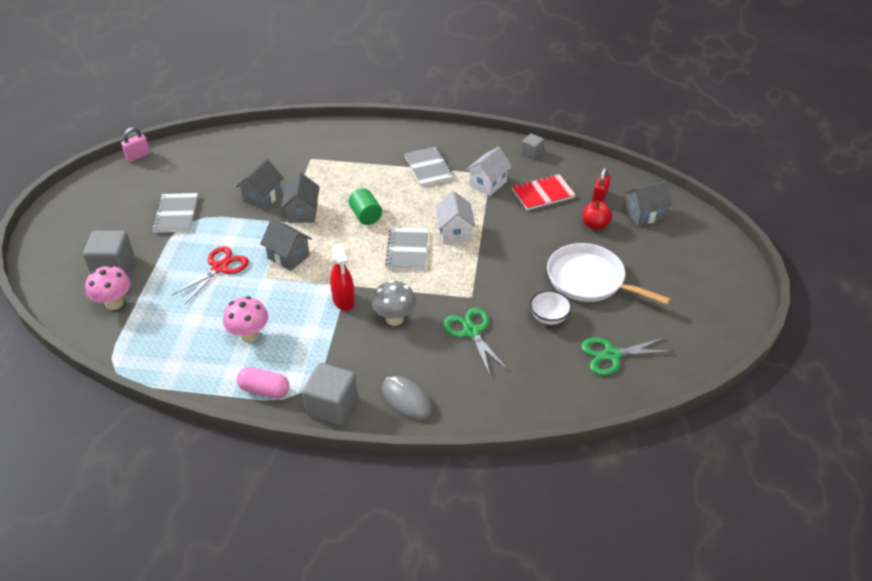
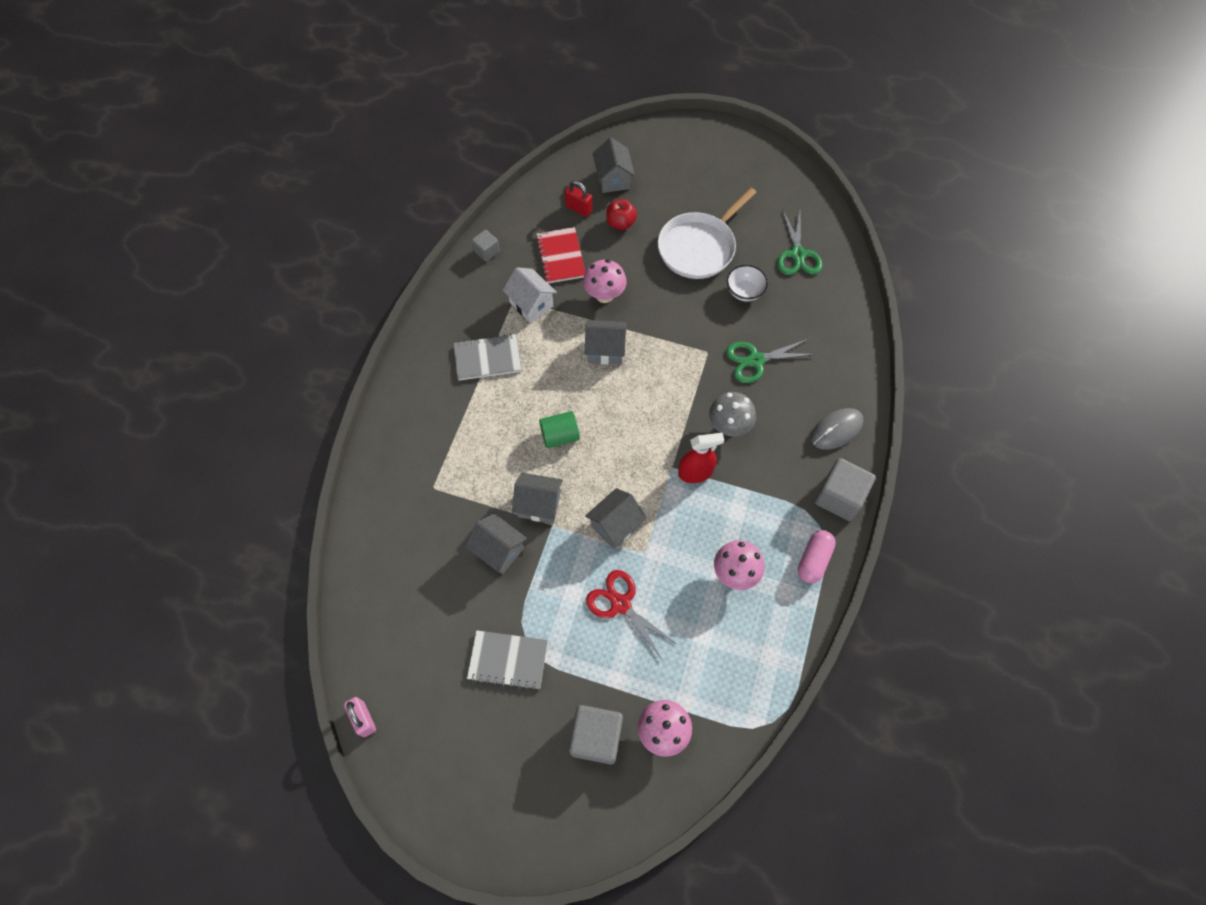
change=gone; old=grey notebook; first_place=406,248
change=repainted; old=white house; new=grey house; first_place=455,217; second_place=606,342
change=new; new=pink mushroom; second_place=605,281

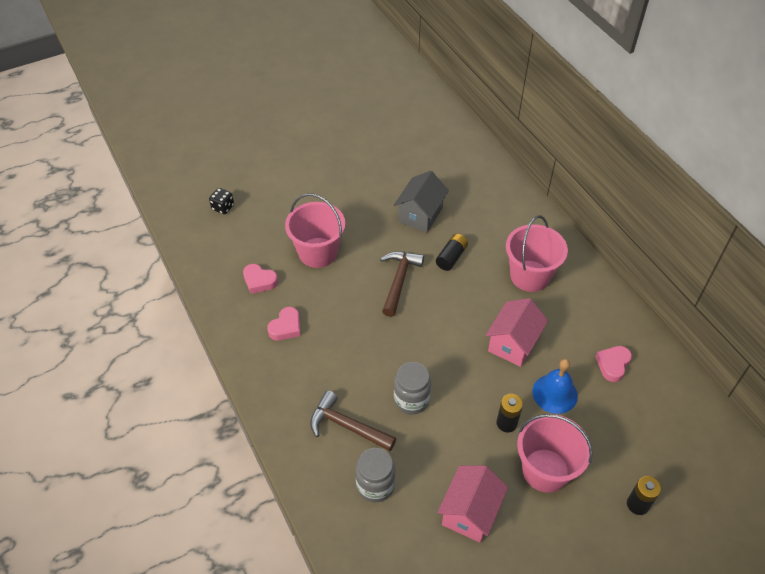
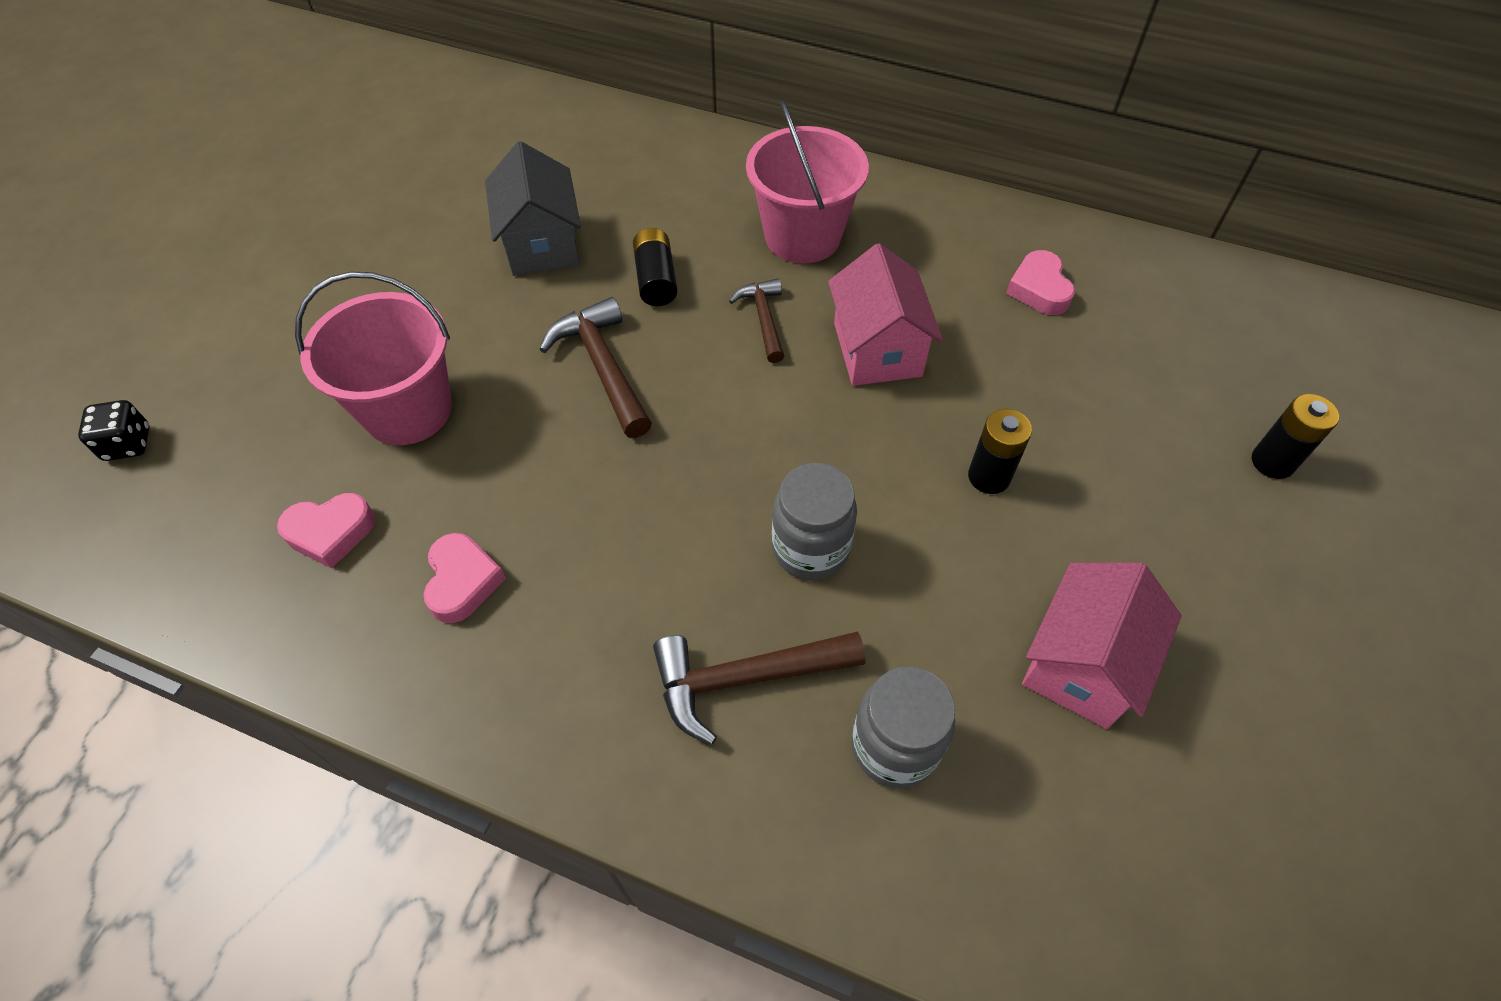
change=rotated; old=pink house; first_place=472,504; second_place=1102,645; degrees=45
change=gone; old=pink bucket; first_place=555,453
change=gone; old=blue bell; first_place=555,386
change=new; new=brown hammer; second_place=756,320

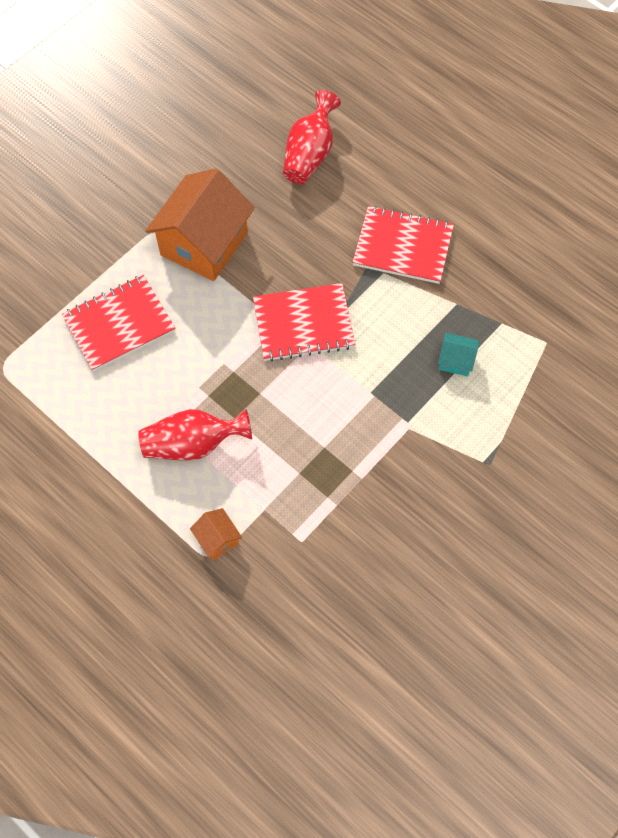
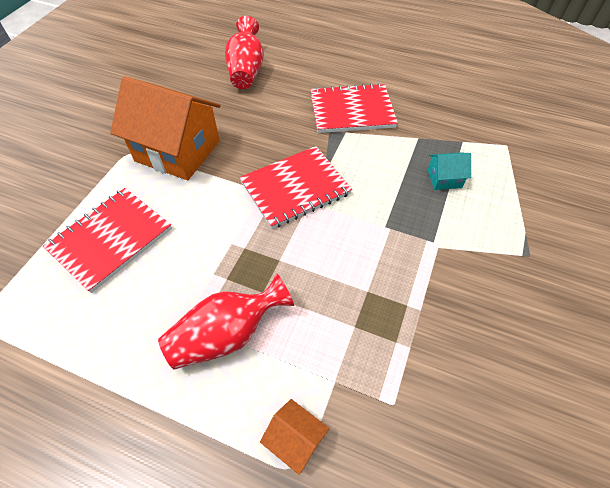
change=rotated; old=orange house; first_place=200,224; second_place=165,128; degrees=-75

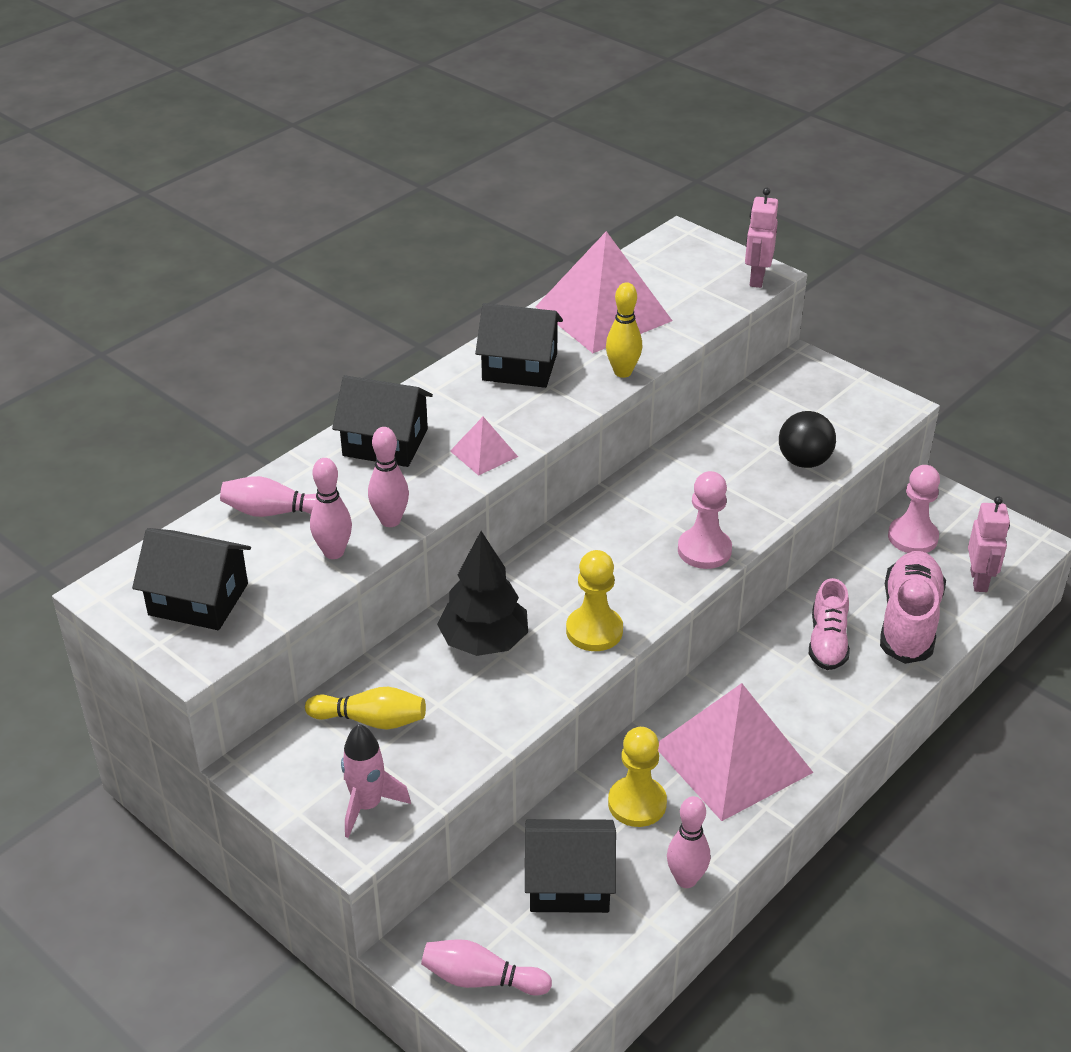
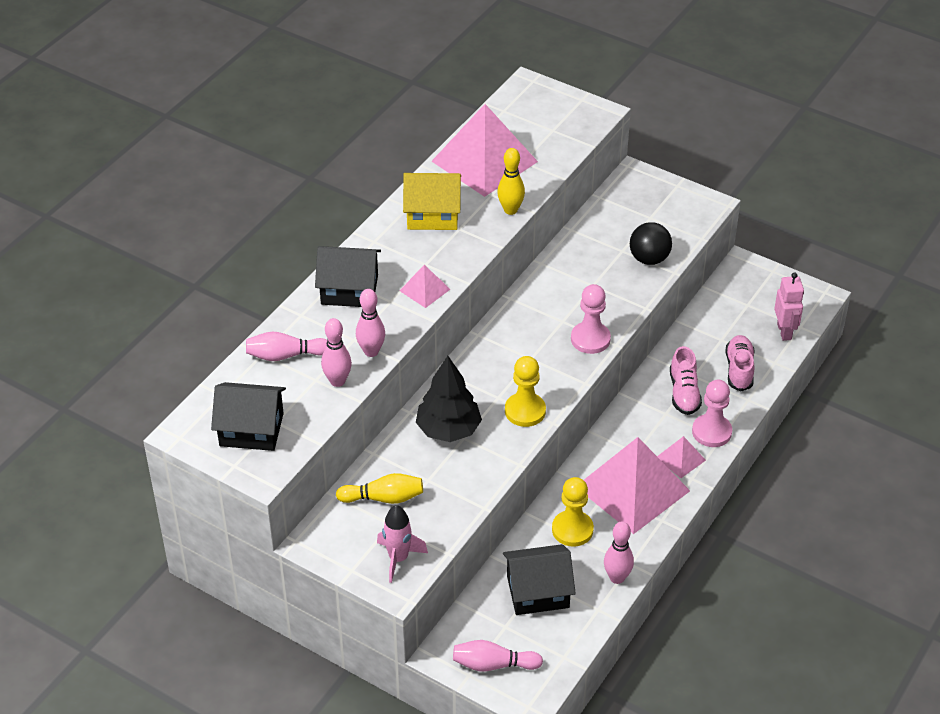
change=repainted; old=black house; new=yellow house; first_place=519,345; second_place=432,201
change=gone; old=pink robot; first_place=761,238
change=scaled; old=pink shoe; first_place=913,607; second_place=740,363; factor=0.65
change=shifted; old=pink pawn; first_place=914,509; second_place=712,413
change=new; new=pink pyramid; second_place=681,457

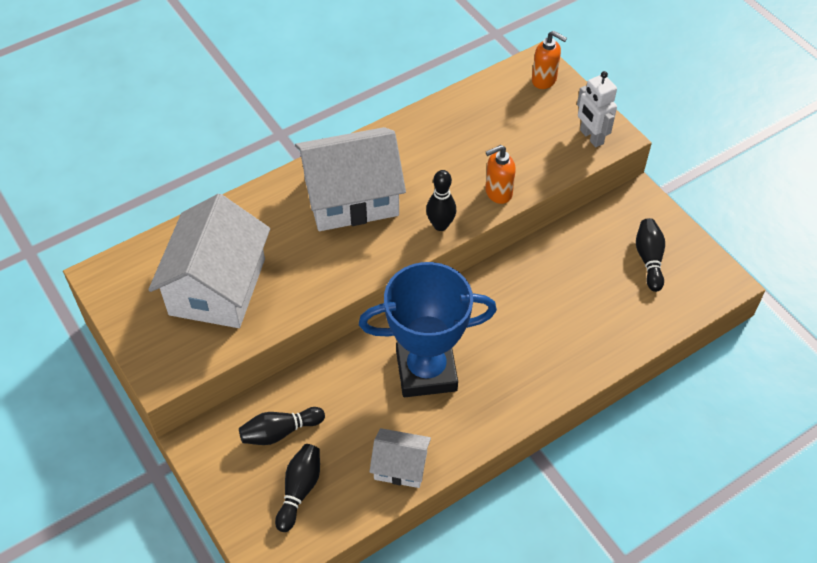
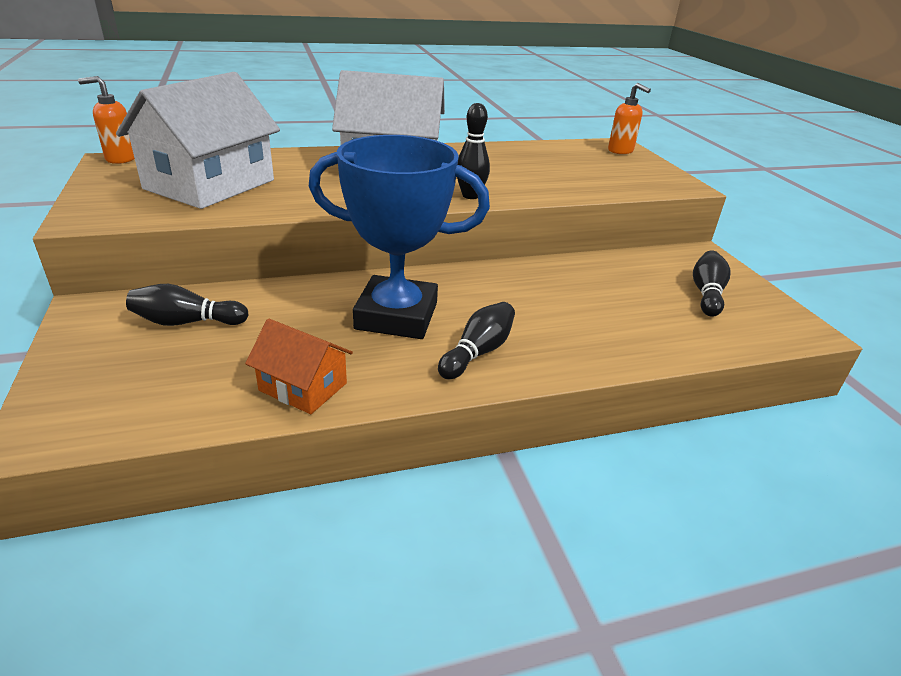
change=shifted; old=black bowling pin; first_place=297,488; second_place=476,340
change=repainted; old=white house; new=orange house; first_place=400,458; second_place=299,366
change=shifted; old=orange soap dispenser; first_place=500,174; second_place=106,120
change=gone; old=white robot; first_place=597,109

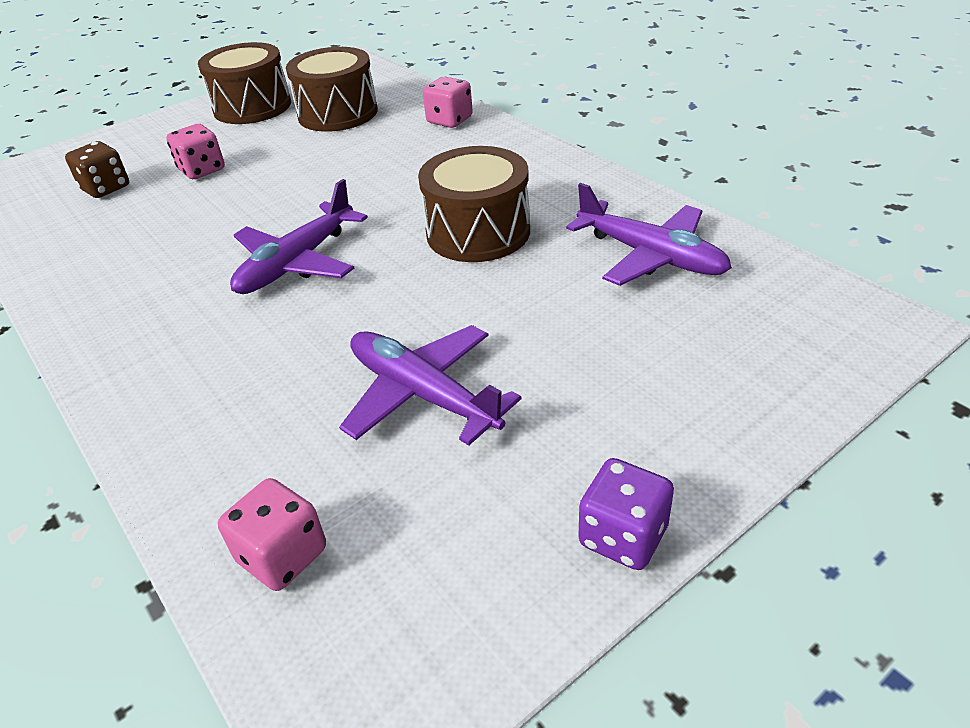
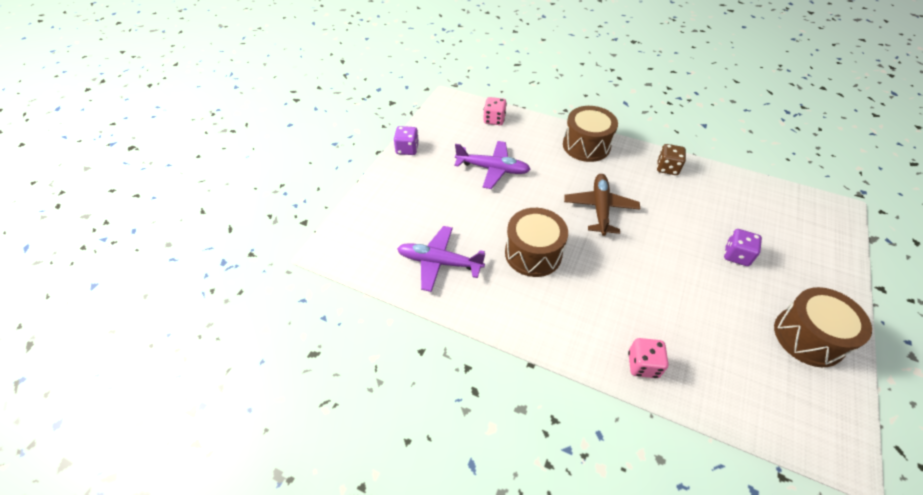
change=shifted; old=brown dice; first_place=97,169; second_place=671,159
change=repainted; old=pink dice; new=purple dice; first_place=195,151; second_place=743,247
change=repainted; old=purple plane; new=brown plane; first_place=299,236; second_place=602,205
change=shifted; old=brown drum; first_place=332,89; second_place=590,134

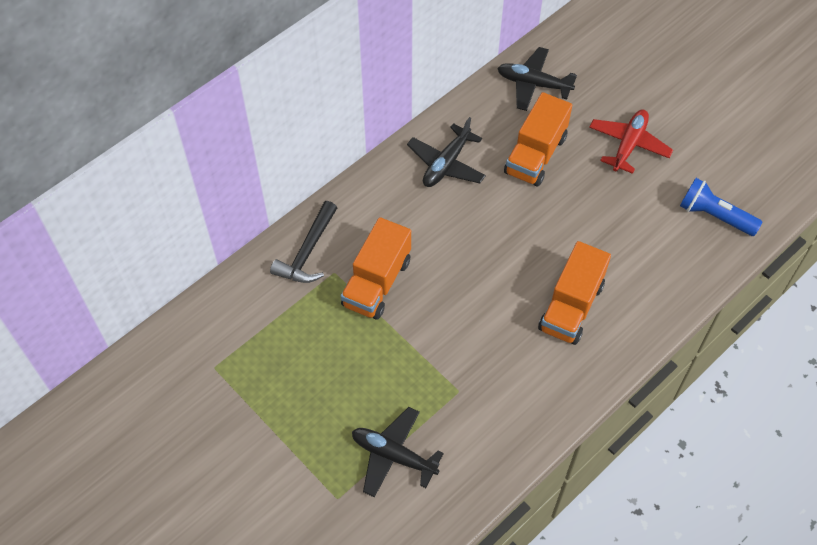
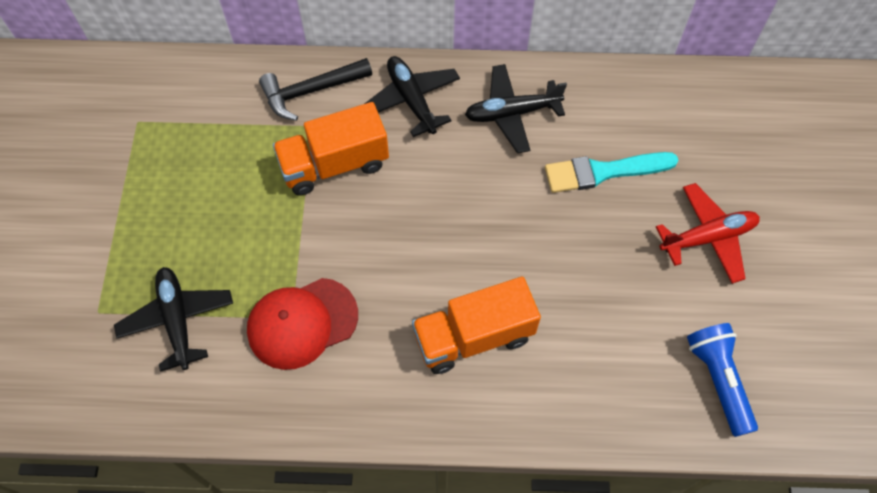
change=shifted; old=black plane; first_place=537,79; second_place=412,96
change=swapped; old=orange truck; new=turquoise brush; first_place=538,139; second_place=611,172
change=new; new=red cap; second_place=302,324

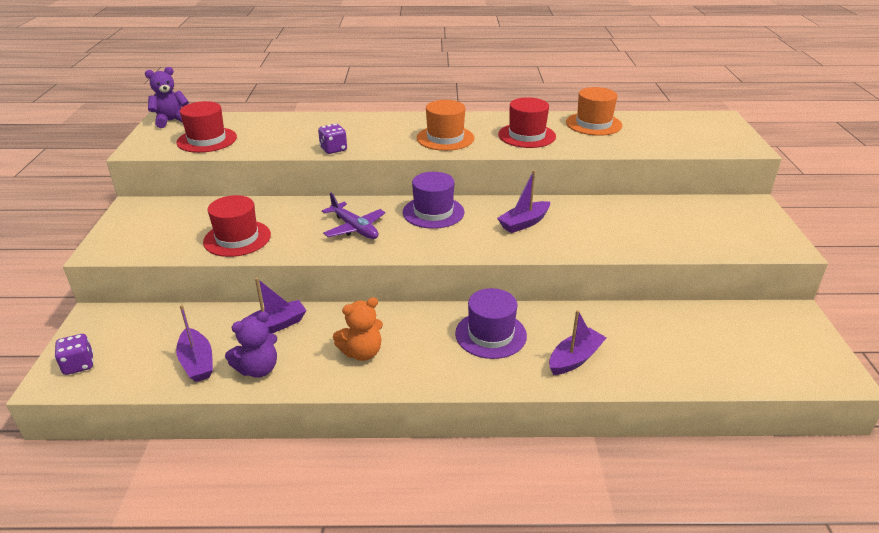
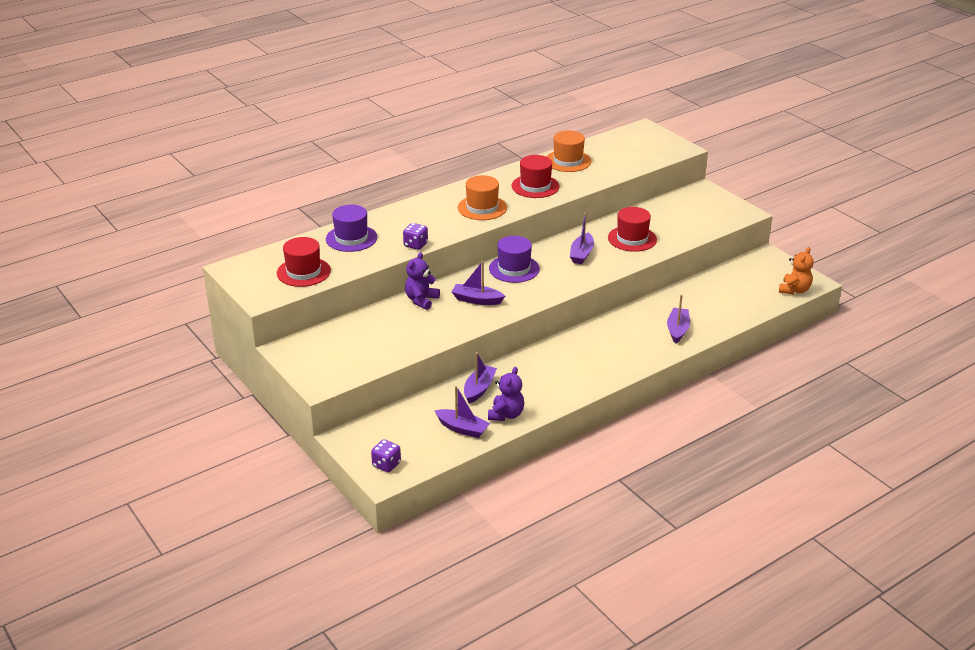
change=shifted; old=purple teddy bear; first_place=167,97; second_place=422,281
change=shifted; old=red hat; first_place=237,226; second_place=632,229
change=swapped; old=purple plane; new=purple boat; first_place=353,216; second_place=478,283
change=shifted; old=orange teddy bear; first_place=358,329; second_place=796,271
change=shifted; old=purple hat; first_place=491,323; second_place=351,228

